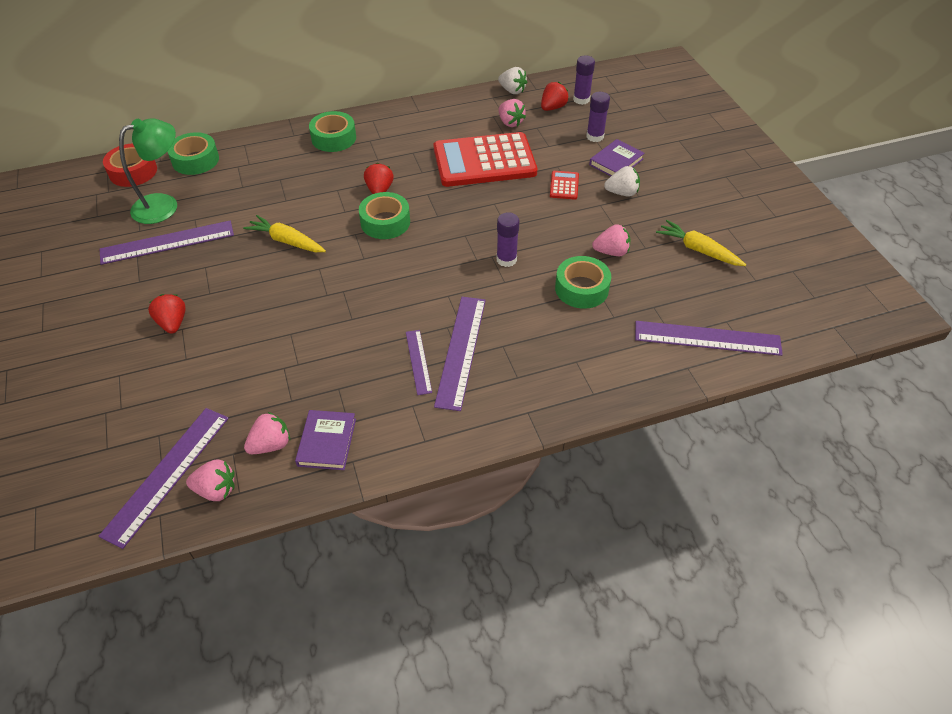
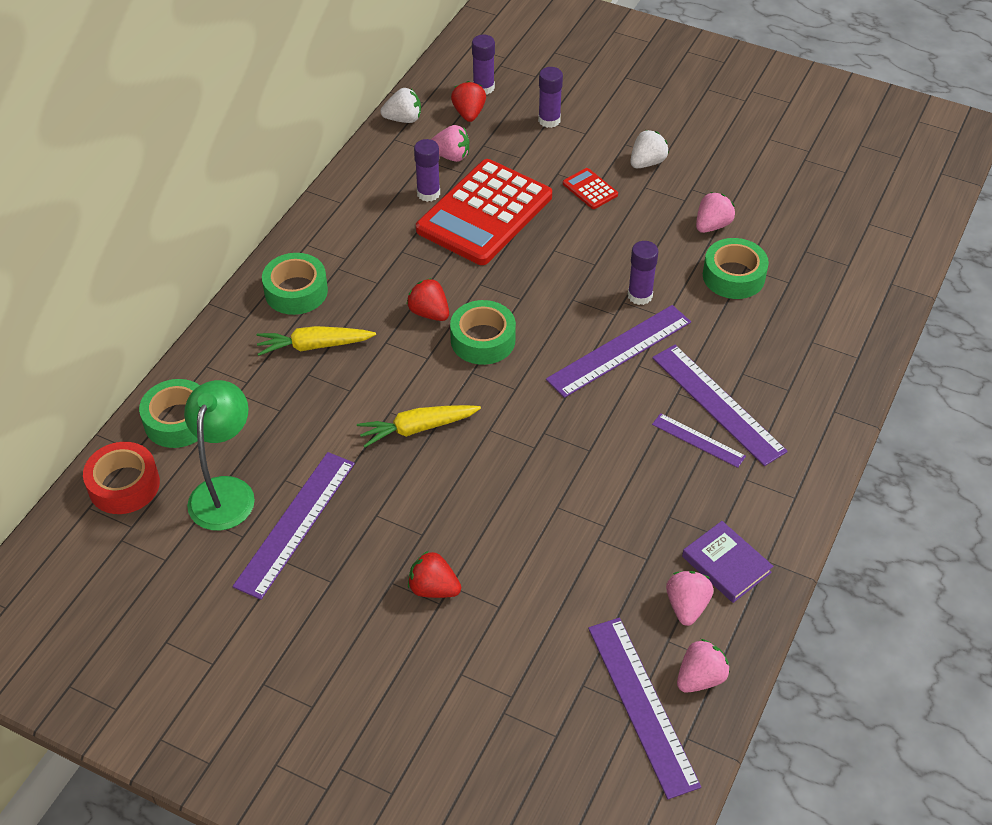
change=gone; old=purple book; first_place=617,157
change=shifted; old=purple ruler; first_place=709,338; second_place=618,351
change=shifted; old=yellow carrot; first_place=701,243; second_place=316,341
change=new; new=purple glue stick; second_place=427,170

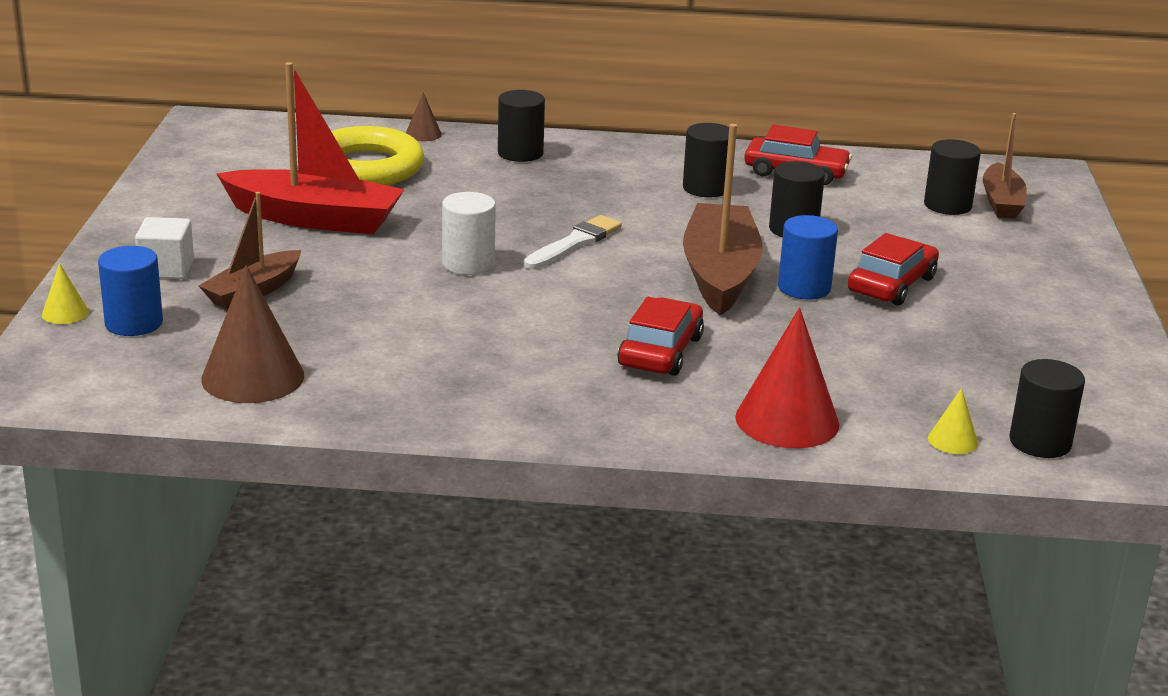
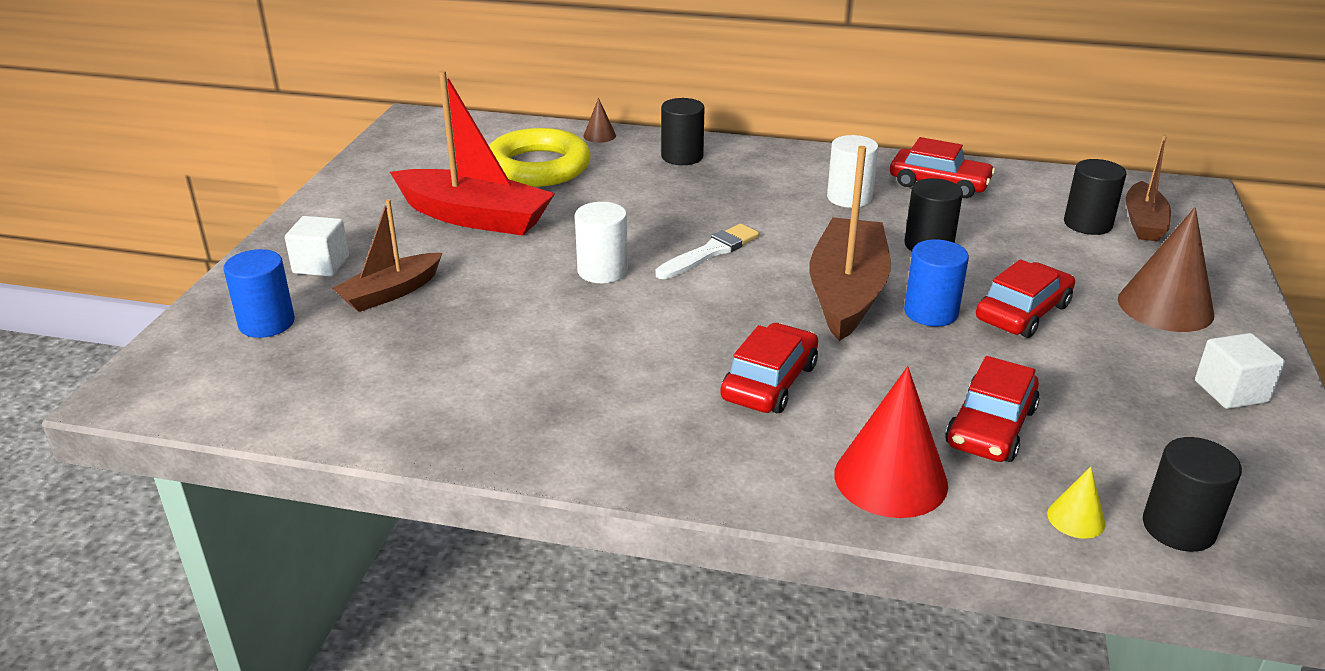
change=gone; old=yellow cone; first_place=65,293
change=shifted; old=brown cone; first_place=252,334; second_place=1166,269
change=repainted; old=black cylinder; new=white cylinder; first_place=706,160; second_place=852,171
change=new; new=red car; second_place=992,409
change=new; new=white cube; second_place=1240,371

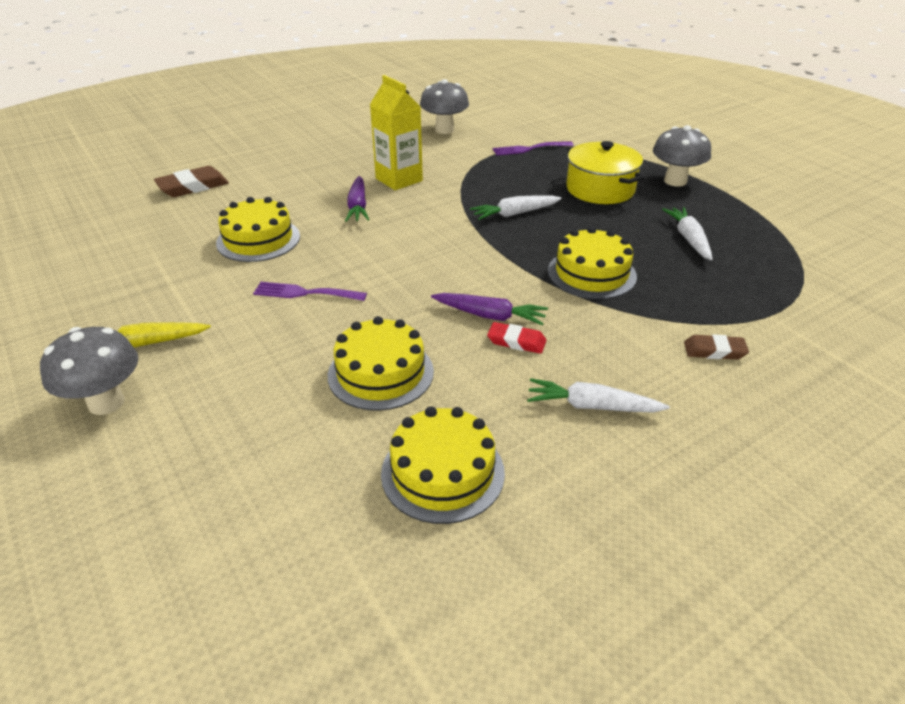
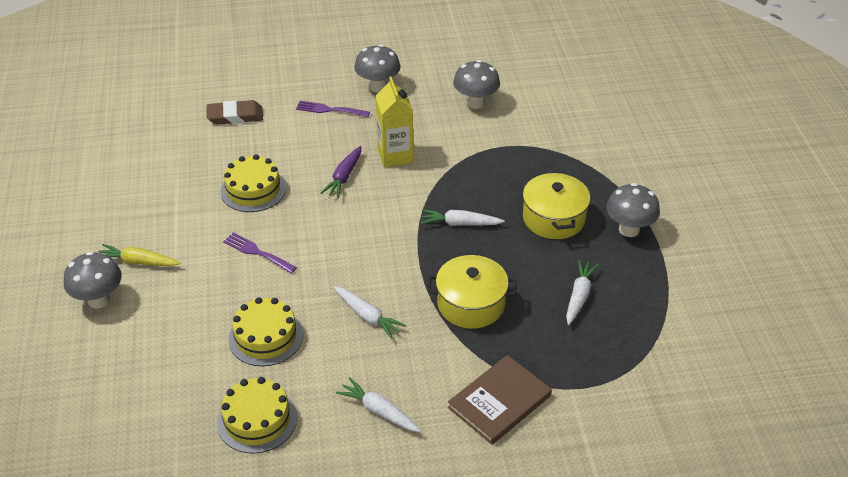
change=repainted; old=purple carrot; new=white carrot; first_place=489,309; second_place=370,312
change=gone; old=red eraser; first_place=517,338
change=shifted; old=purple fork; first_place=533,148; second_place=333,109
change=swapped; old=yellow cake; new=yellow pot; first_place=592,263; second_place=472,292
change=swapped; old=brown eraser; new=brown book; first_place=716,347; second_place=500,400
change=new; new=grey mushroom; second_place=377,68

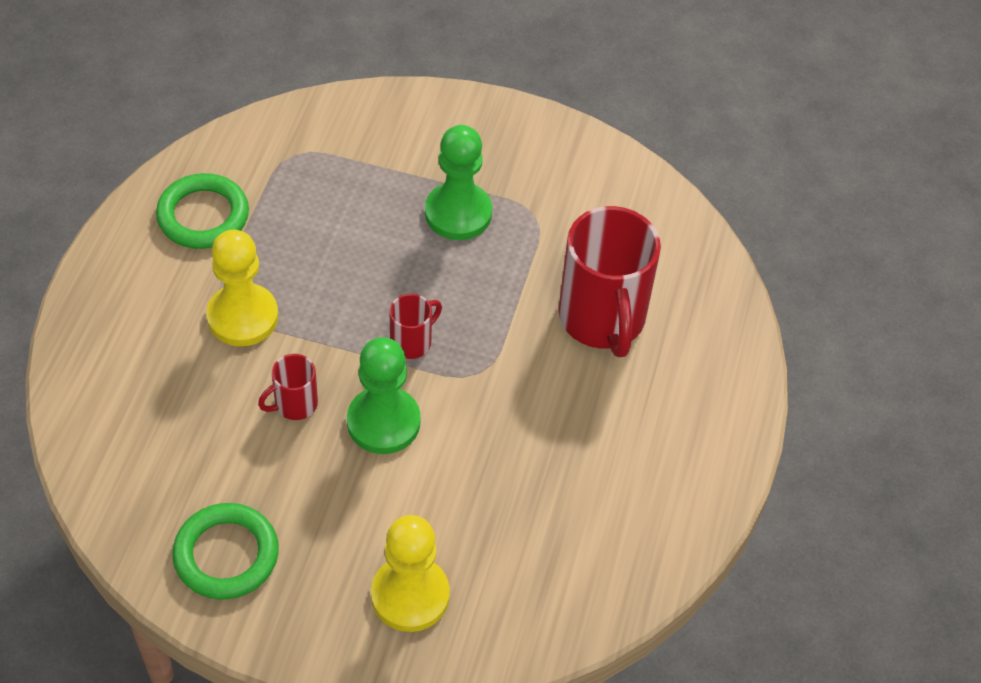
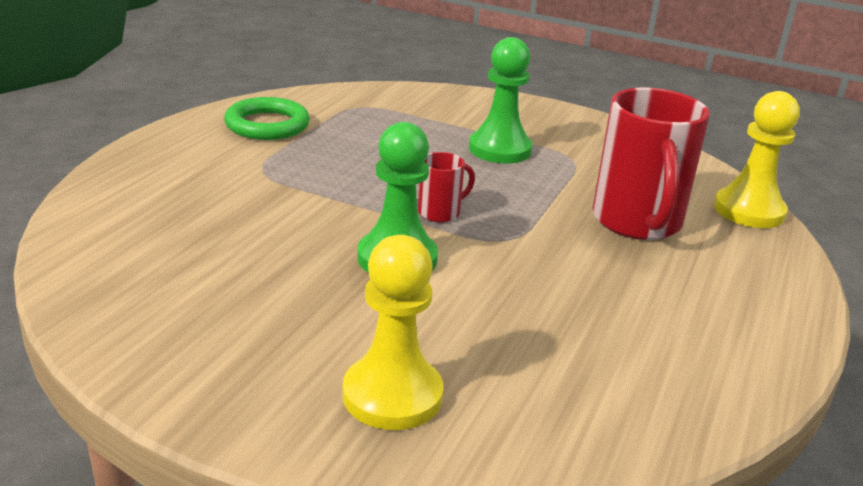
change=gone; old=green ring; first_place=225,551
change=shifted; old=yellow pawn; first_place=242,288; second_place=757,159
change=gone; old=red mug; first_place=288,387

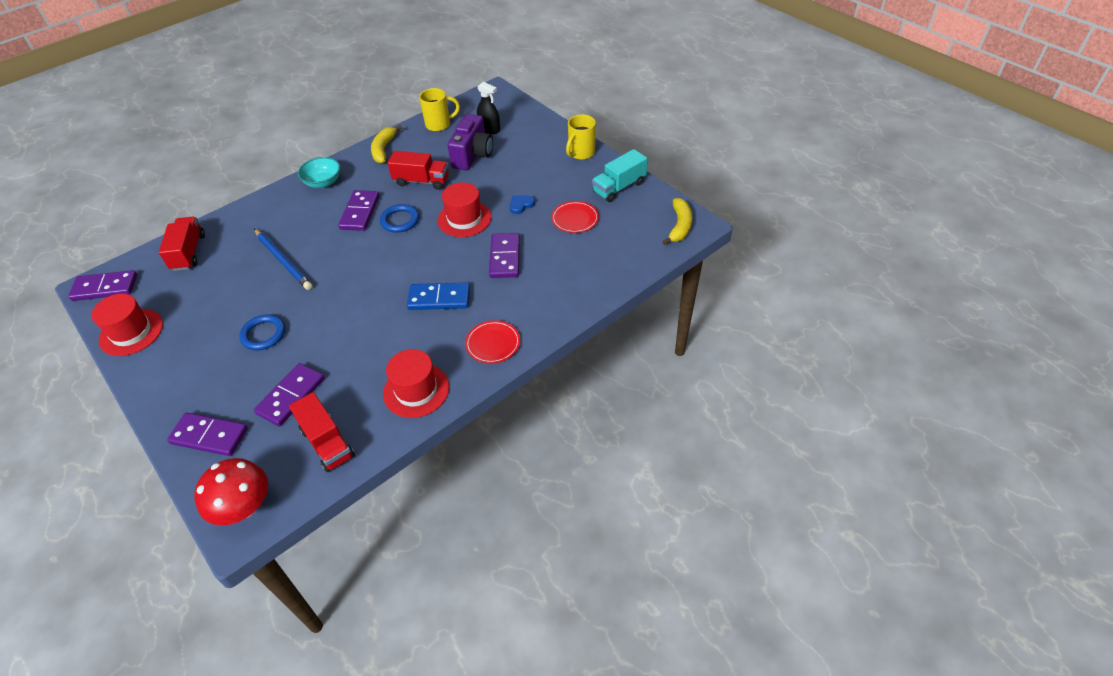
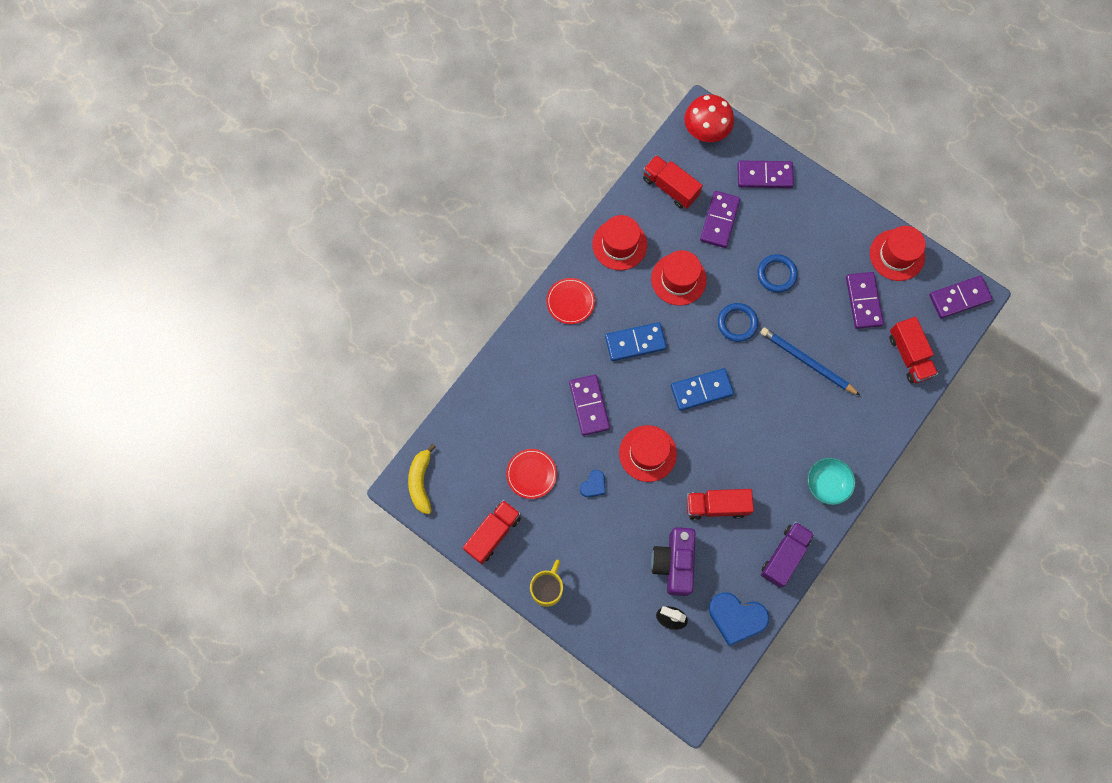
change=shifted; old=purple domino; first_place=358,210; second_place=865,300
change=swapped; old=yellow banana; new=purple truck; first_place=386,144; second_place=788,555
change=shifted; old=blue ring; first_place=399,218; second_place=738,322
change=swapped; old=yellow mug; new=blue heart; first_place=439,109; second_place=739,619
change=repainted; old=turquoise truck; new=red truck; first_place=620,175; second_place=492,532
change=new; new=red hat; second_place=679,278
change=new; new=blue domino; second_place=702,389

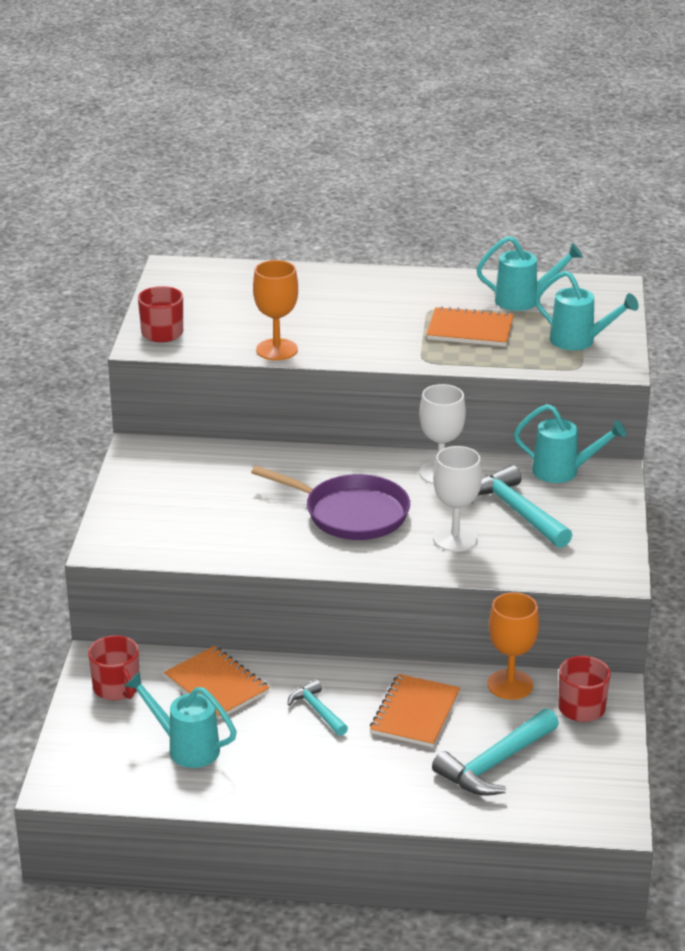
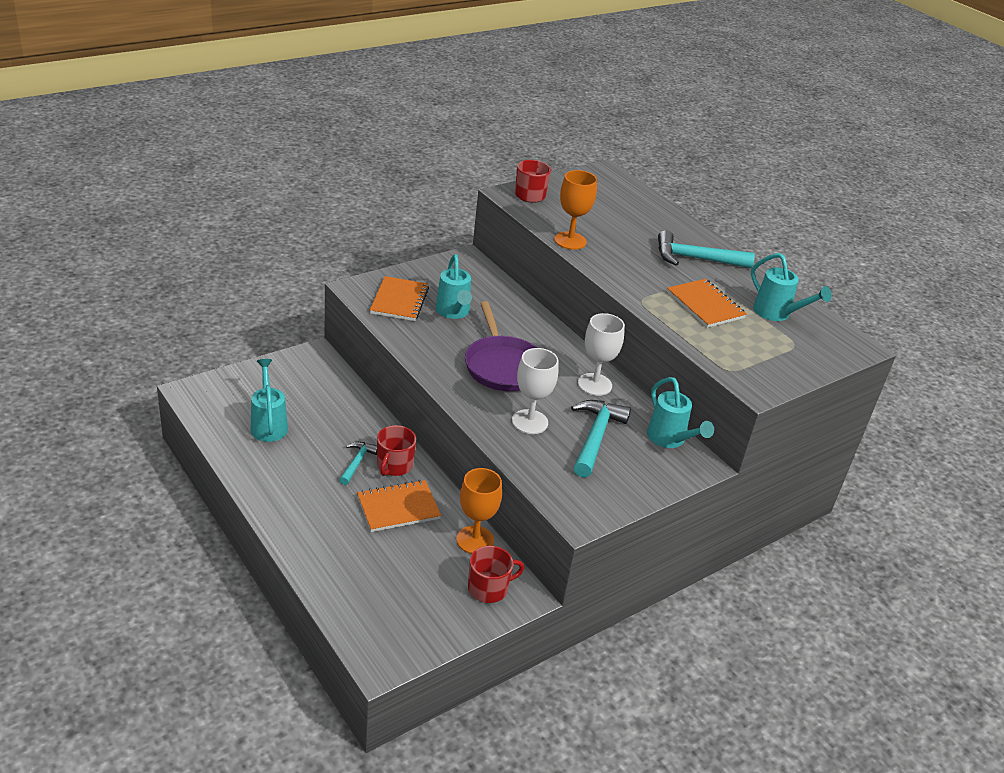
change=shifted; old=red mug; first_place=113,667; second_place=396,450
change=shifted; old=orange notebook; first_place=217,682; second_place=399,298
change=shifted; old=turquoise hammer; first_place=495,752; second_place=706,249
change=shifted; old=turquoise watering can; first_place=587,310; second_place=454,286

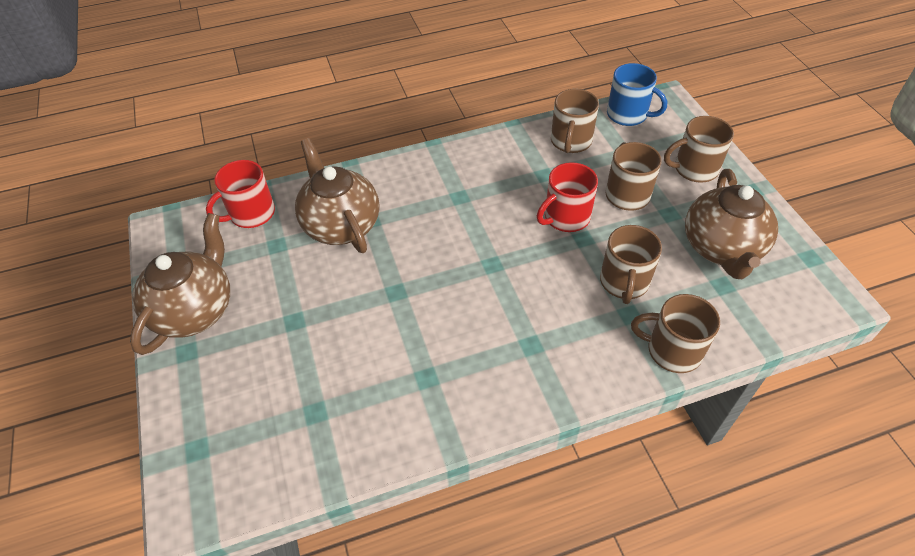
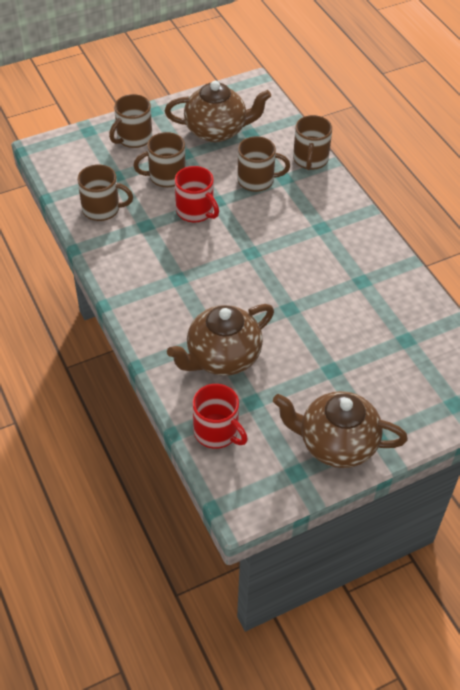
change=gone; old=blue mug; first_place=637,94
change=rotated; old=brown mug; first_place=699,149; second_place=130,121; degrees=60

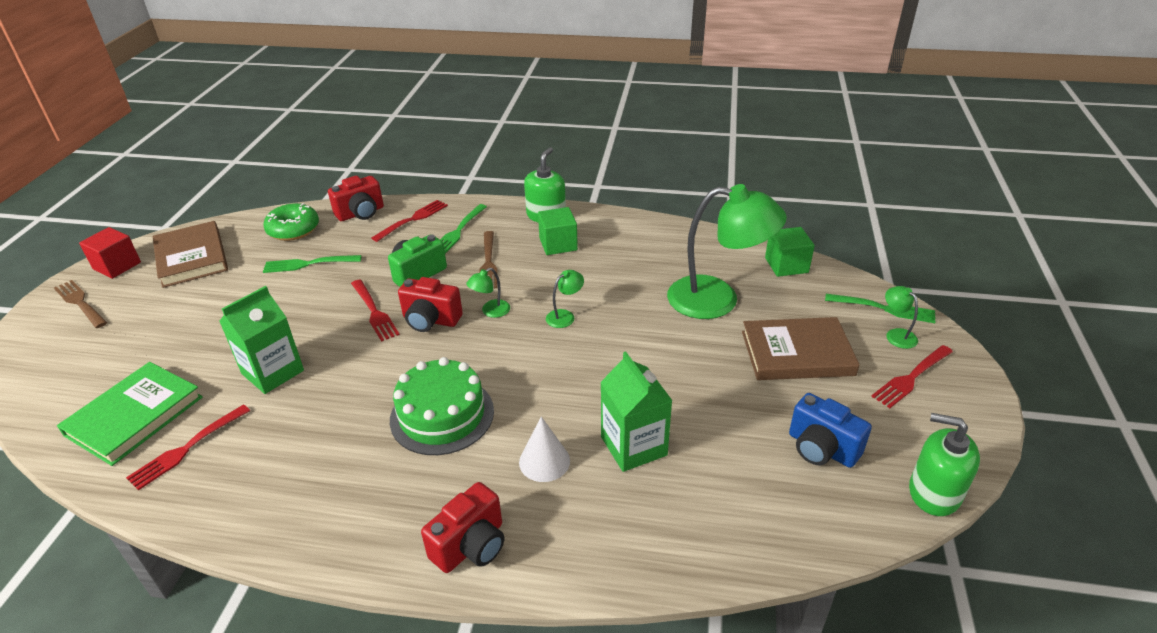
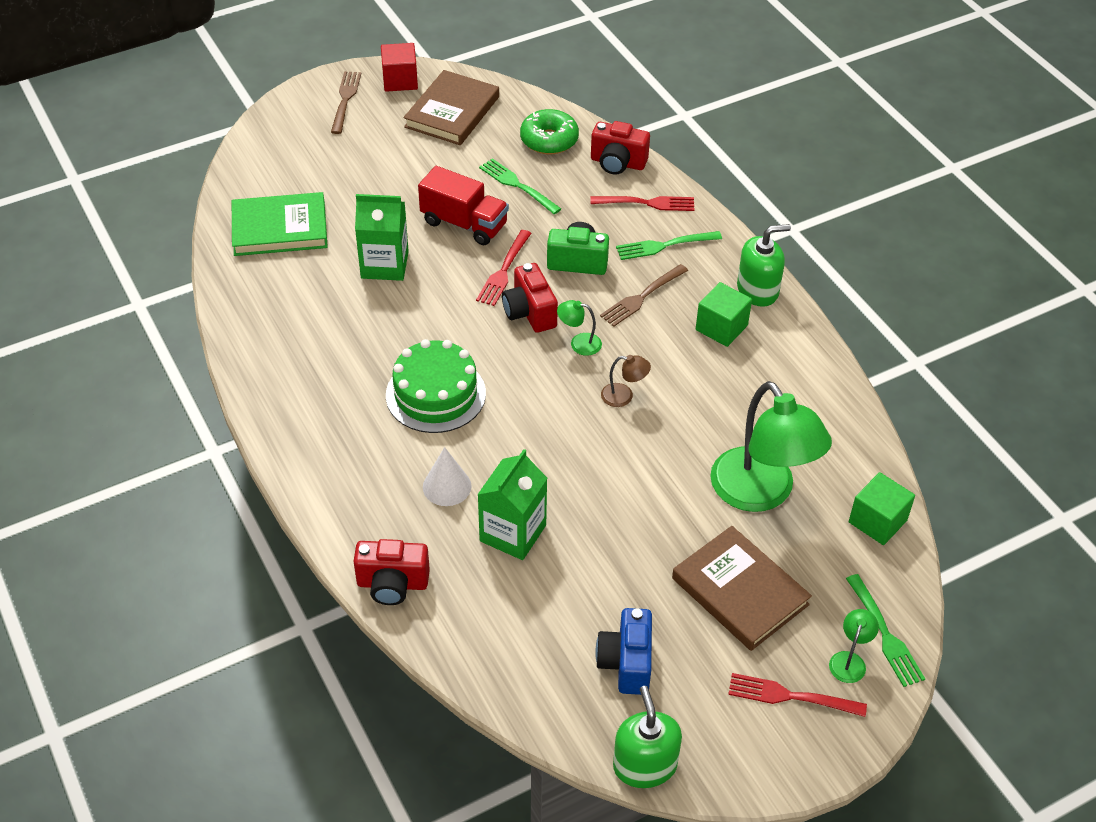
change=gone; old=red fork; first_place=188,447
change=shifted; old=red camera; first_place=462,527; second_place=391,572
change=repainted; old=green lamp; new=brown lamp; first_place=565,299; second_place=626,381
change=new; new=red truck; second_place=463,206

